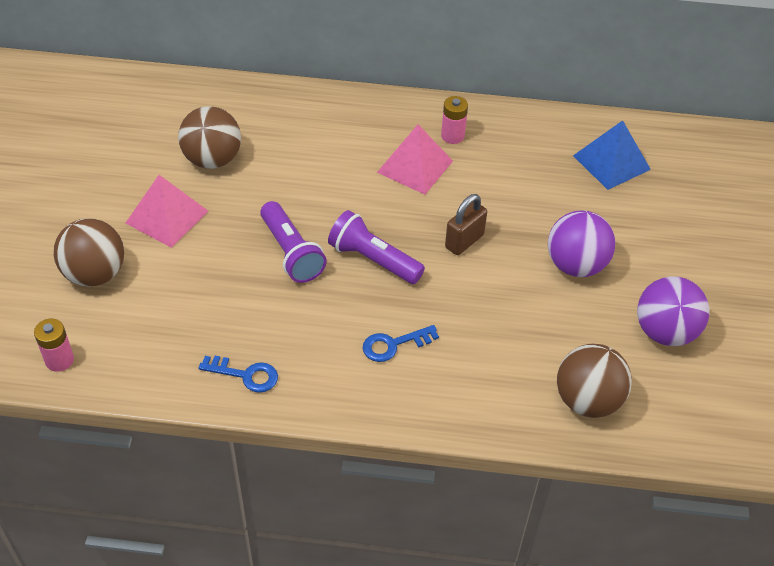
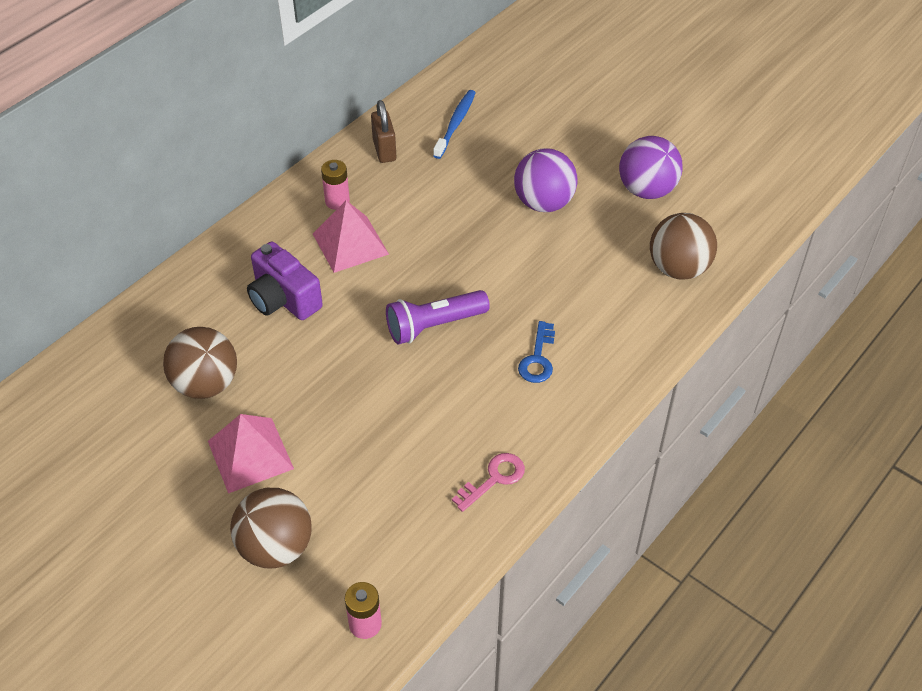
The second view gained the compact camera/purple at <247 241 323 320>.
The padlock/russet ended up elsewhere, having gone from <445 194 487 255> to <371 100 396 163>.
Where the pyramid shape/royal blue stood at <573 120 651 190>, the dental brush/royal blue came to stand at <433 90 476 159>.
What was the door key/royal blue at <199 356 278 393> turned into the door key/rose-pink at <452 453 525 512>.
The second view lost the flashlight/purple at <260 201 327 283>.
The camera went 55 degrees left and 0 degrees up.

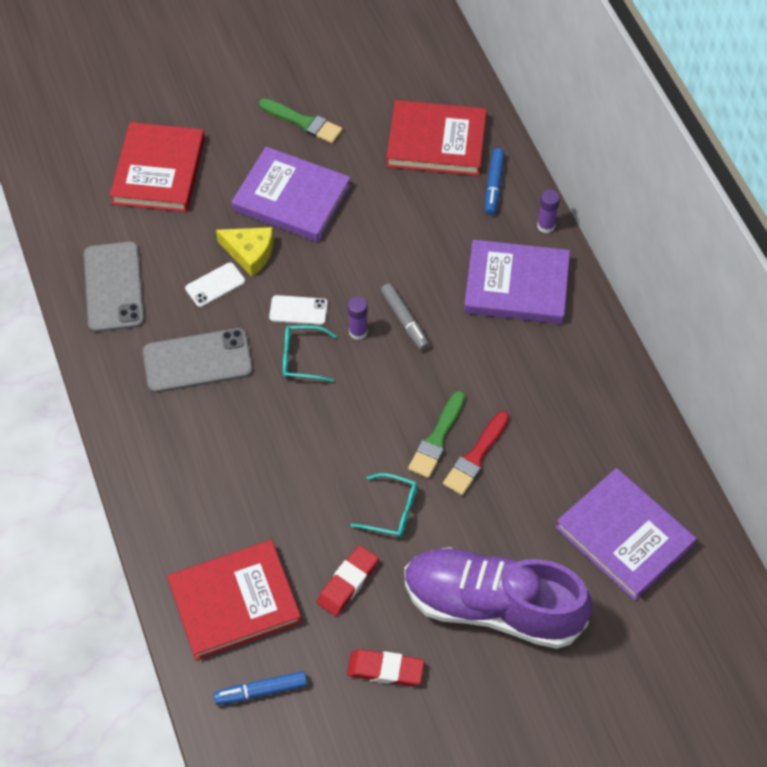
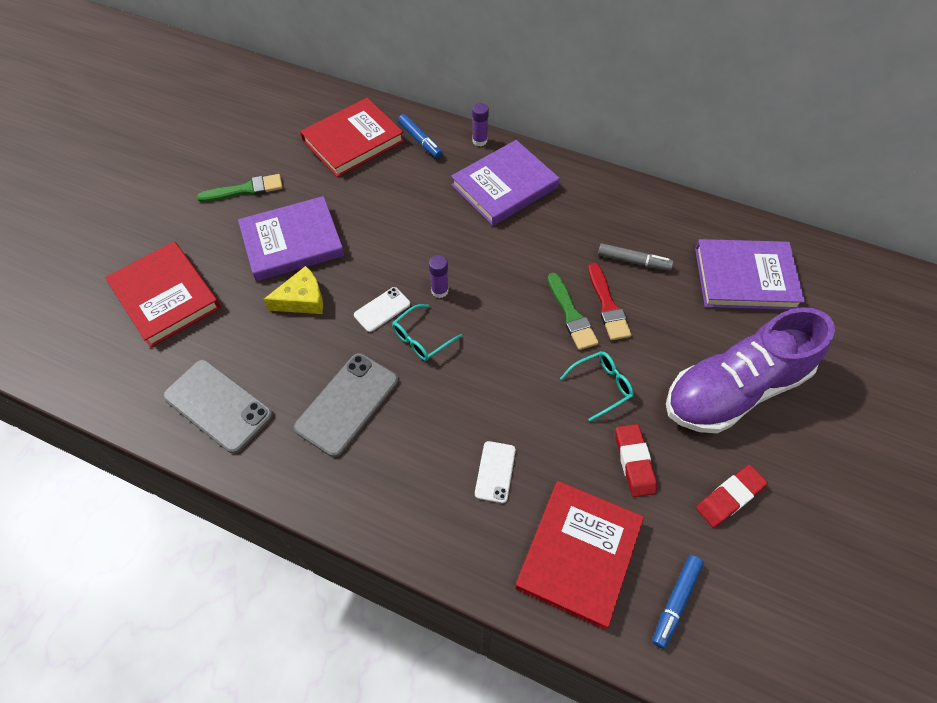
The mobile phone/snow-white ended up elsewhere, having gone from <185 262 245 307> to <475 441 516 503>.
The marker pen/ash-grey ended up elsewhere, having gone from <381 283 429 350> to <598 243 673 271>.
The camera went 45 degrees left and 0 degrees up.

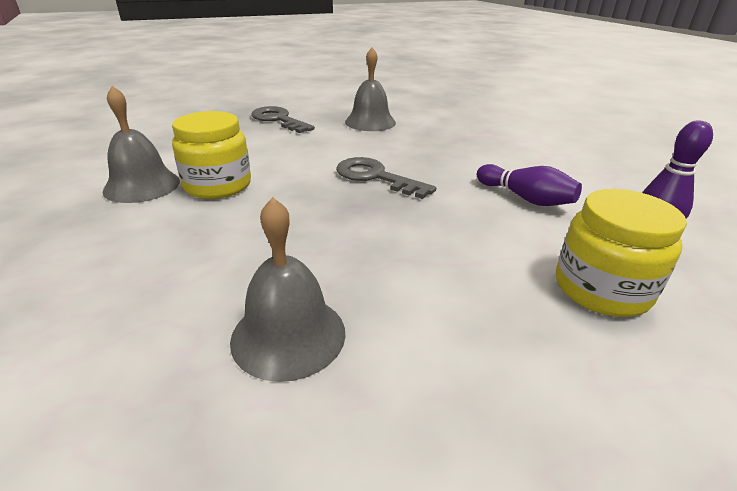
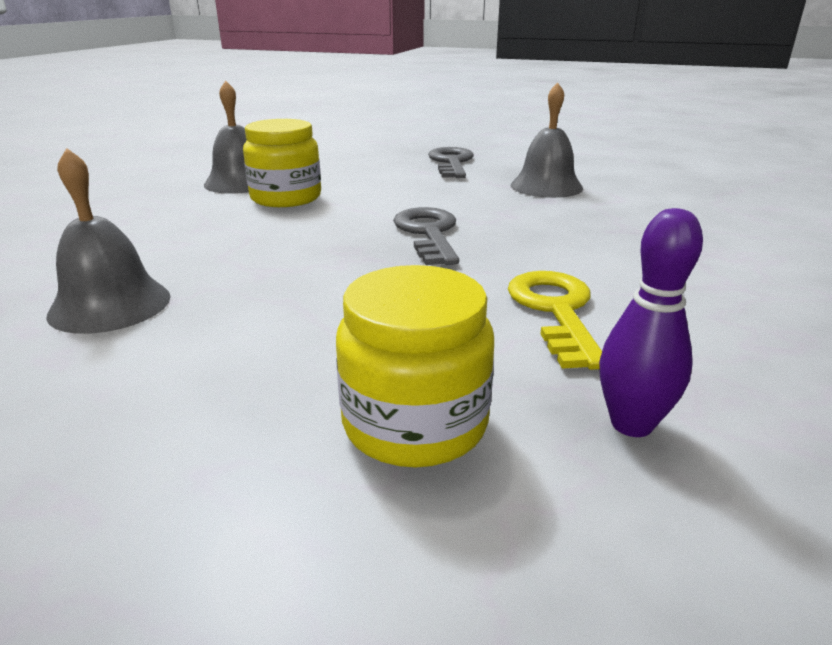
Where the tenpin/purple stood at <477 164 582 206>, the door key/yellow came to stand at <508 271 602 370>.
The camera went 45 degrees right and 5 degrees down.

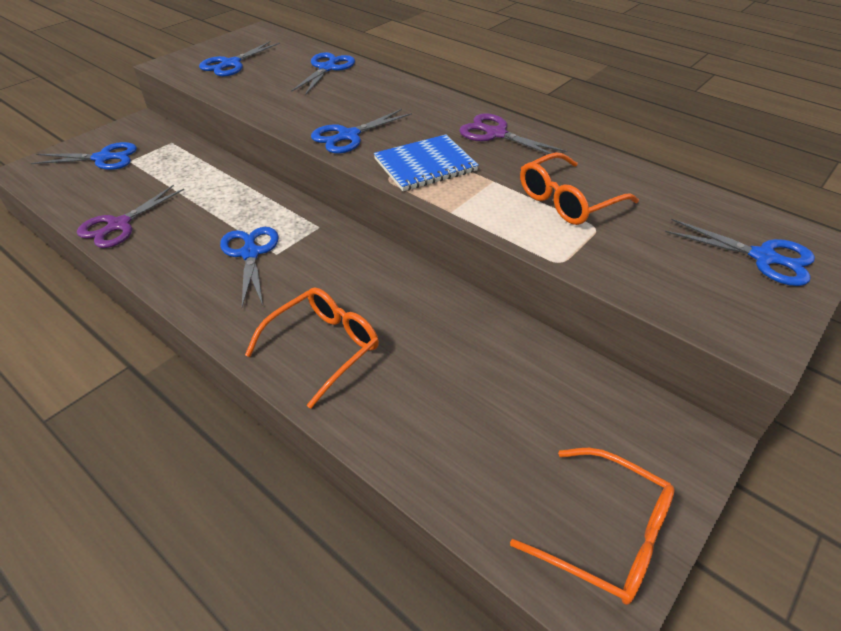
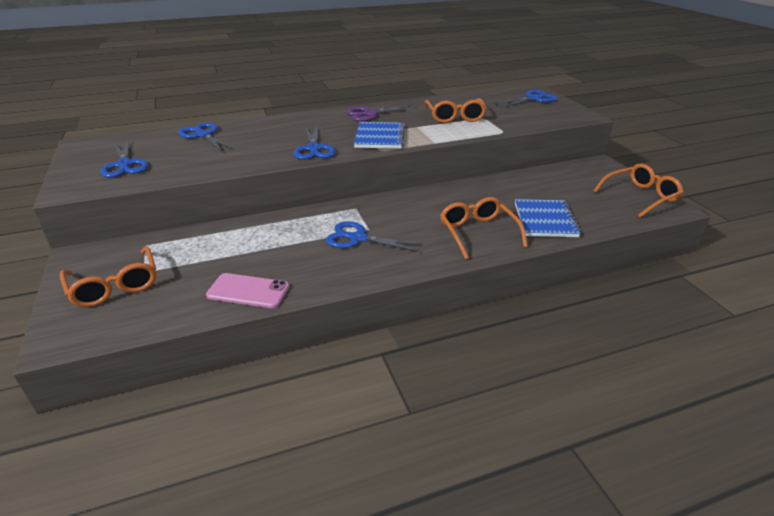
Where the pair of scissors/royal blue stood at <31 142 137 170>, the spectacles/orange came to stand at <60 247 156 307>.
Where the pair of scissors/purple stood at <77 185 184 248>, the mobile phone/rose-pink came to stand at <206 273 290 308>.
The second view gained the notebook/royal blue at <515 199 581 237>.
The camera went 60 degrees left and 10 degrees down.

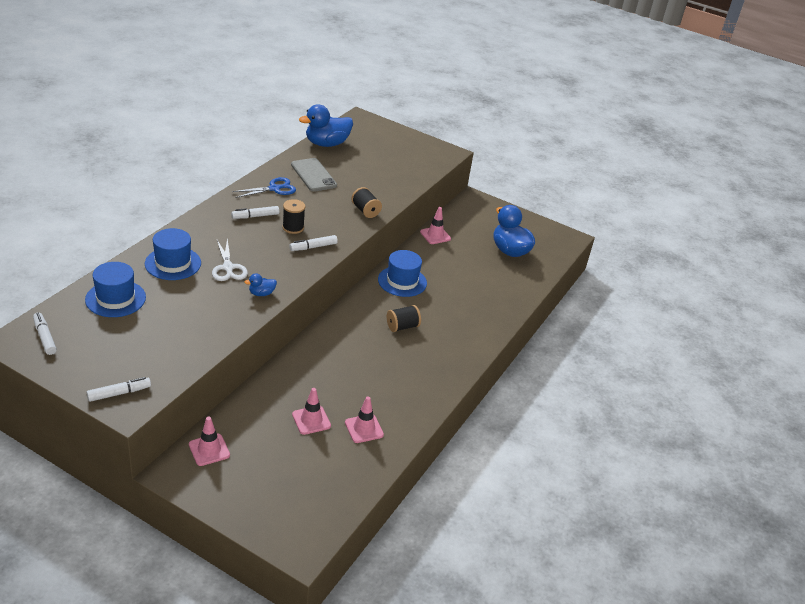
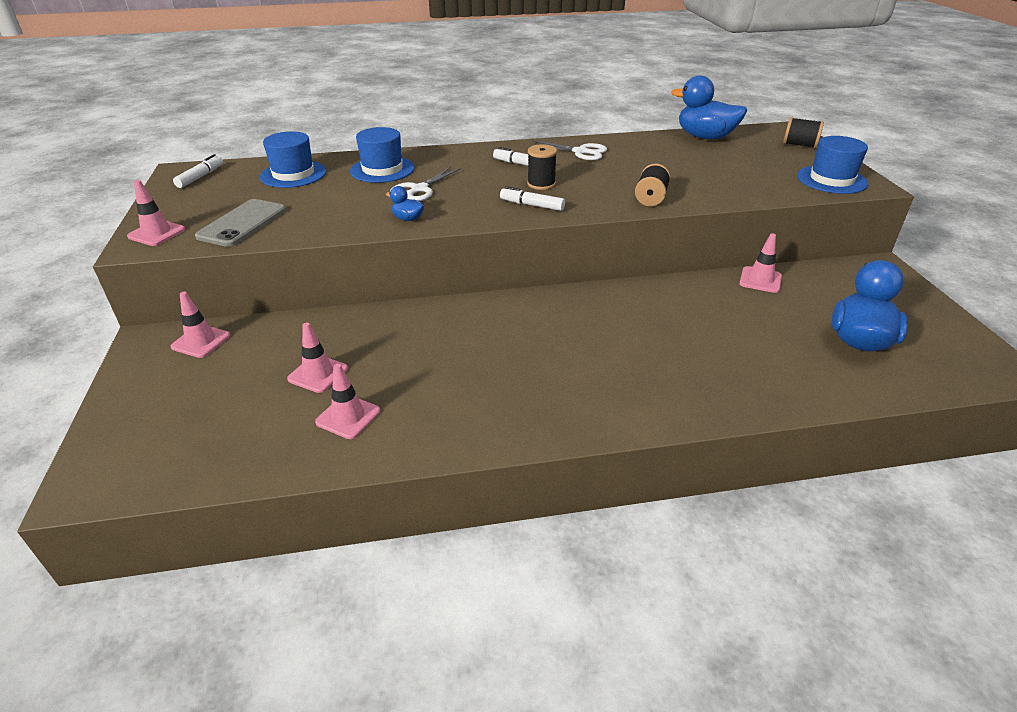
Where the marker pen/snow-white stood at <87 377 151 402>, the traffic cone/rose-pink came to stand at <127 180 185 246>.
The mobile phone/ash-grey ended up elsewhere, having gone from <291 158 337 192> to <195 199 286 247>.
What was the pair of scissors/royal blue at <232 177 296 198> turned into the pair of scissors/snow-white at <528 140 607 160>.
The reel of thread/jet-black ended up elsewhere, having gone from <387 305 421 332> to <783 117 824 148>.
The tall hat/royal blue ended up elsewhere, having gone from <378 250 427 297> to <797 136 868 194>.
The camera went 55 degrees right and 0 degrees up.

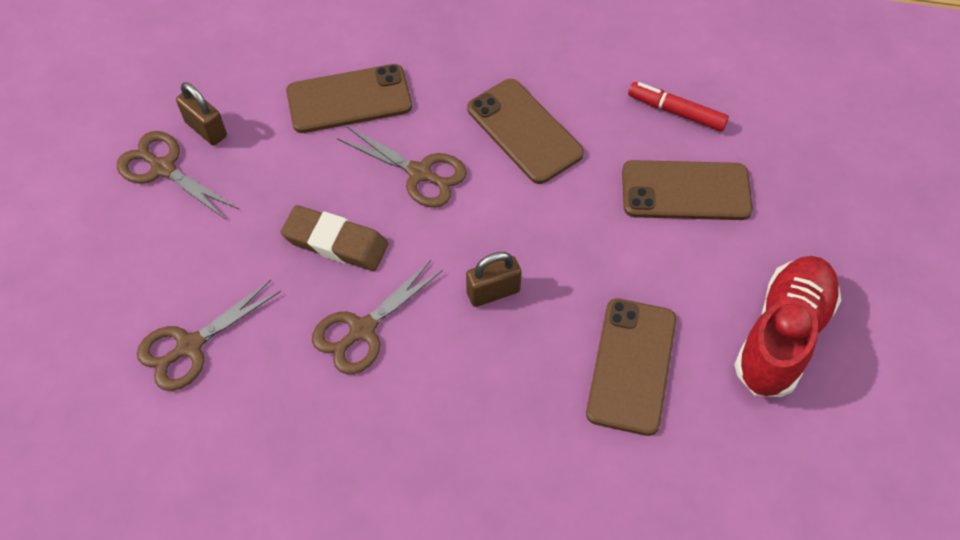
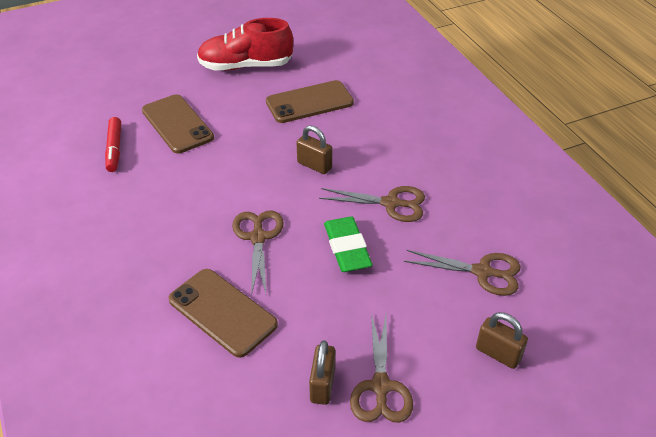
What was the eraser/russet at <280 205 388 271> turned into the eraser/emerald at <324 217 372 272>.
The second view gained the padlock/russet at <476 312 528 369>.
The second view lost the mobile phone/russet at <467 79 584 184>.
The camera went 125 degrees left and 15 degrees down.

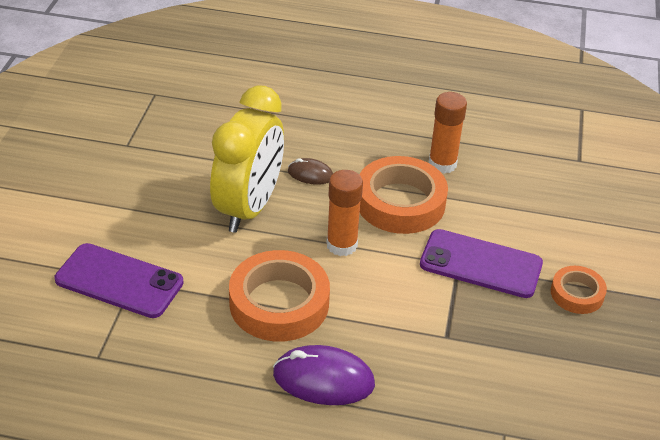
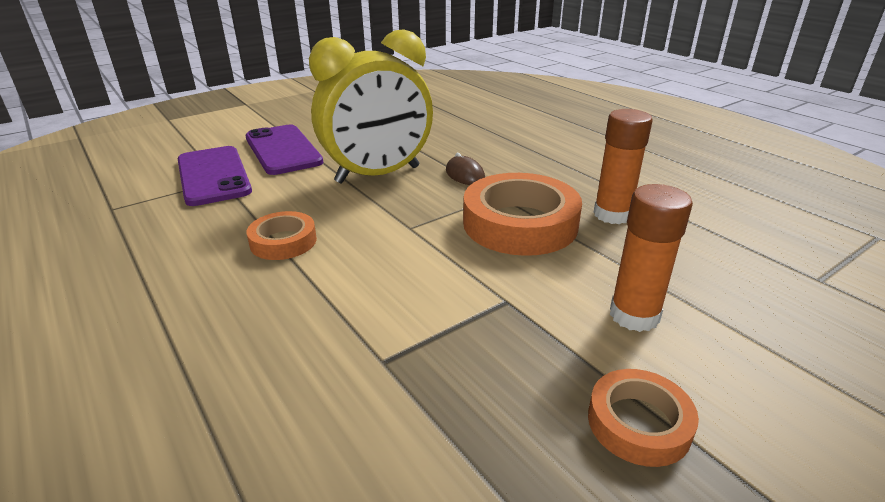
The mobile phone/purple ended up elsewhere, having gone from <420 229 543 298> to <246 124 323 175>.
The size of the roll of tape/orange at <229 250 330 341> changed by a factor of 0.55.
The stick of glue/orange ended up elsewhere, having gone from <326 170 363 256> to <610 184 693 332>.
The second view lost the mouse/purple at <273 345 375 405>.
The camera went 45 degrees right and 10 degrees down.

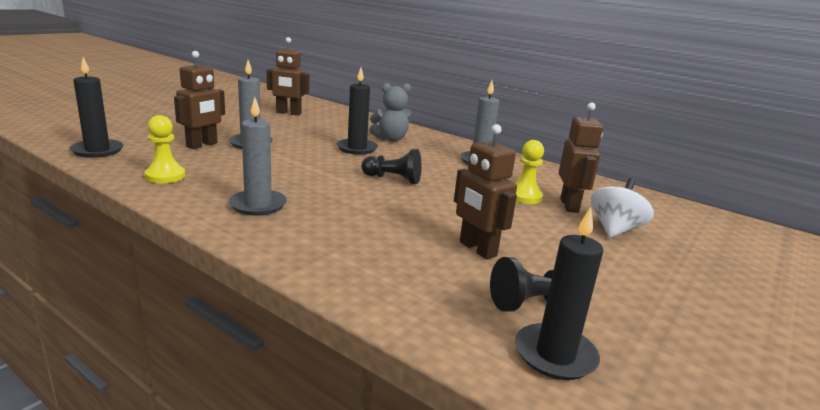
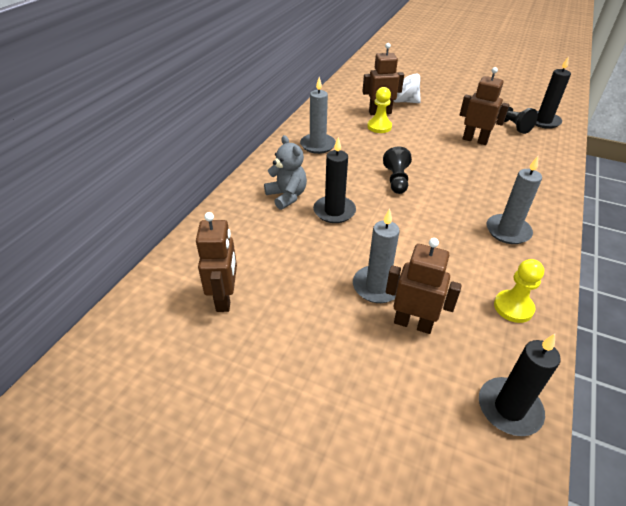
The toy robot/russet at <454 124 517 259> ended up facing another way, 105 degrees counterclockwise from before.
The camera went 100 degrees left and 20 degrees up.

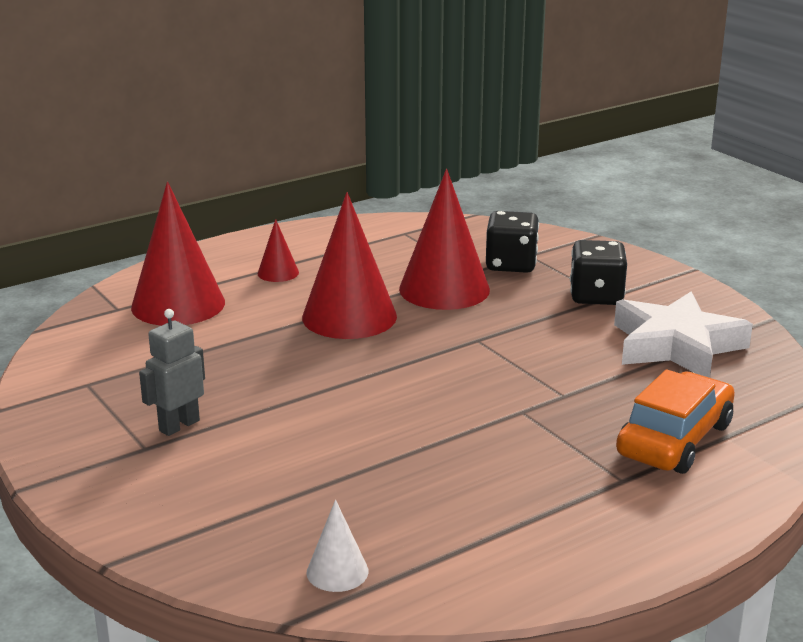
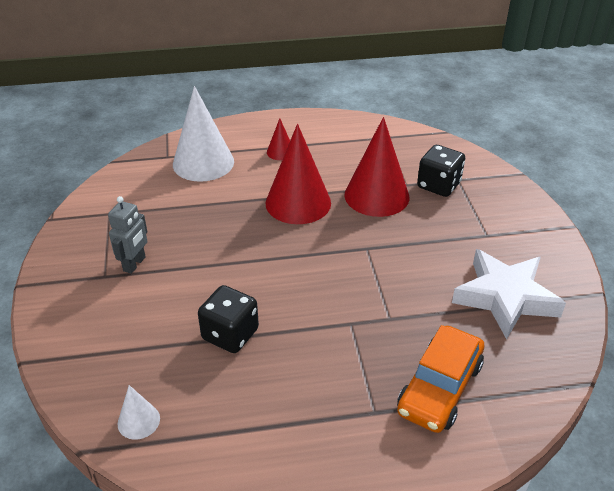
The toy robot/ash-grey at <139 309 205 436> ended up facing another way, 135 degrees clockwise from before.
What was the cone shape/red at <131 182 225 326> turned into the cone shape/snow-white at <173 86 234 182>.
The game die/jet-black ended up elsewhere, having gone from <570 240 627 305> to <198 285 259 353>.
The toy car/orange at <616 369 735 474> ended up facing another way, 150 degrees clockwise from before.
The camera went 25 degrees right and 15 degrees up.

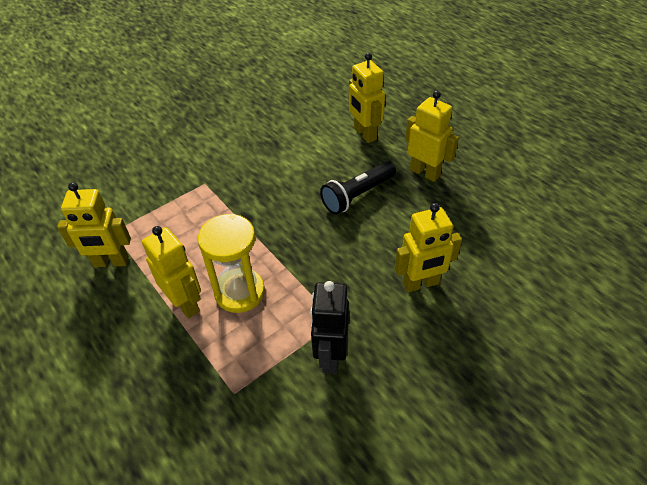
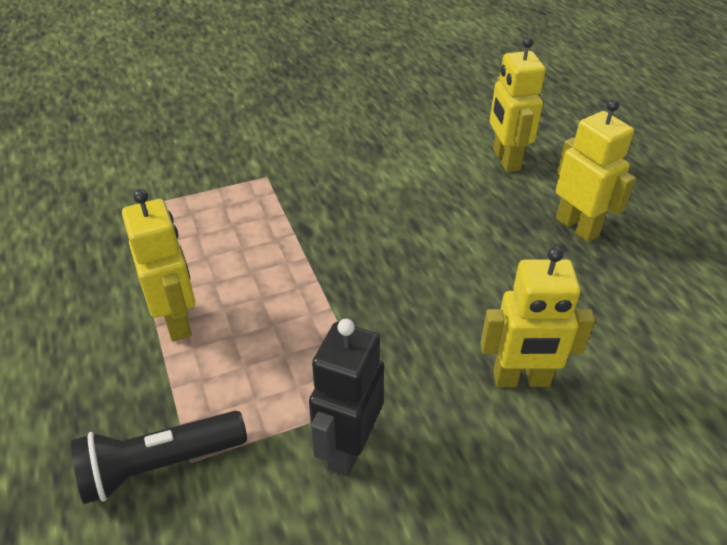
The flashlight/jet-black ended up elsewhere, having gone from <320 161 396 215> to <71 411 247 504>.
The second view lost the toy robot/yellow at <57 182 131 267>.
The second view lost the sand timer/yellow at <198 214 265 313>.
The camera went 15 degrees right and 5 degrees down.

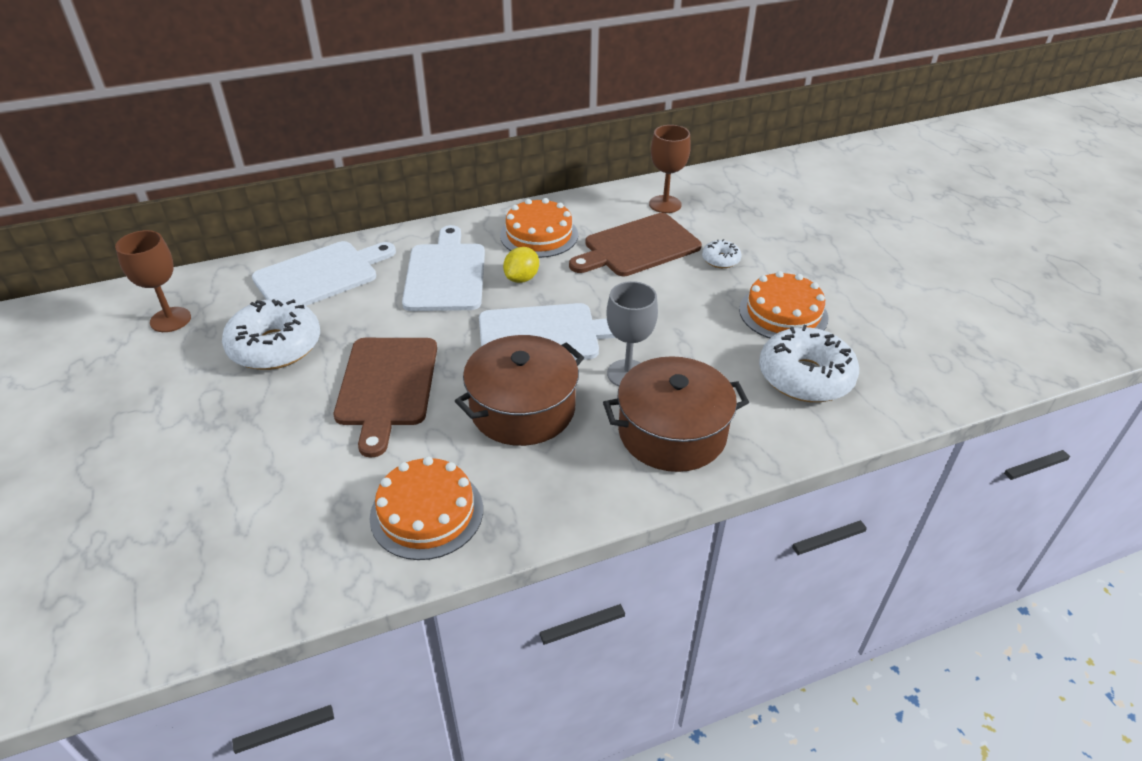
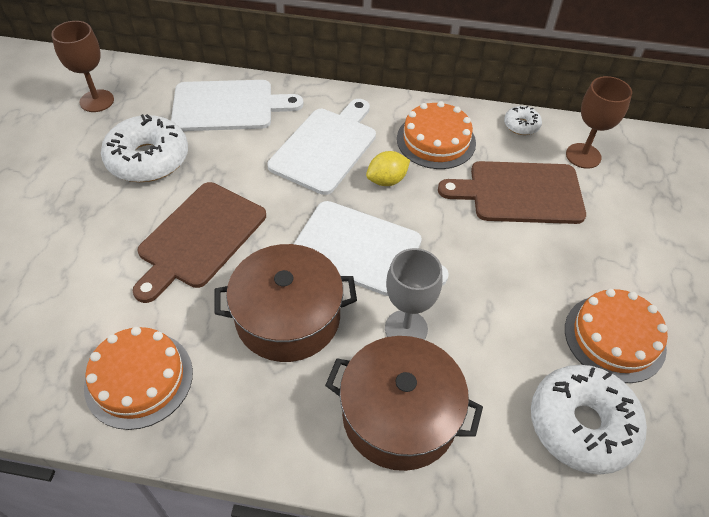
The glazed donut/snow-white ended up elsewhere, having gone from <702 239 742 268> to <504 106 542 135>.
The camera went 30 degrees right and 10 degrees up.

